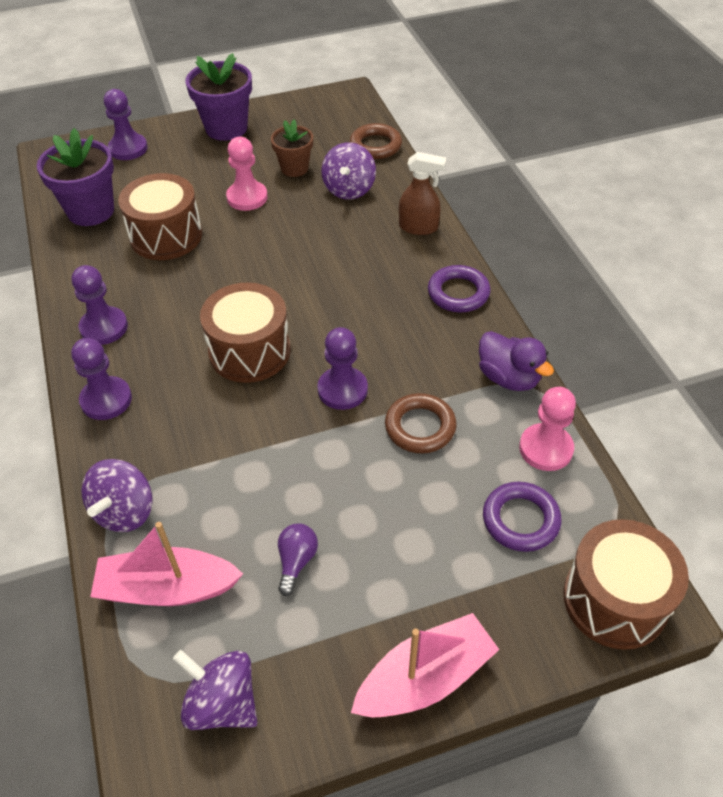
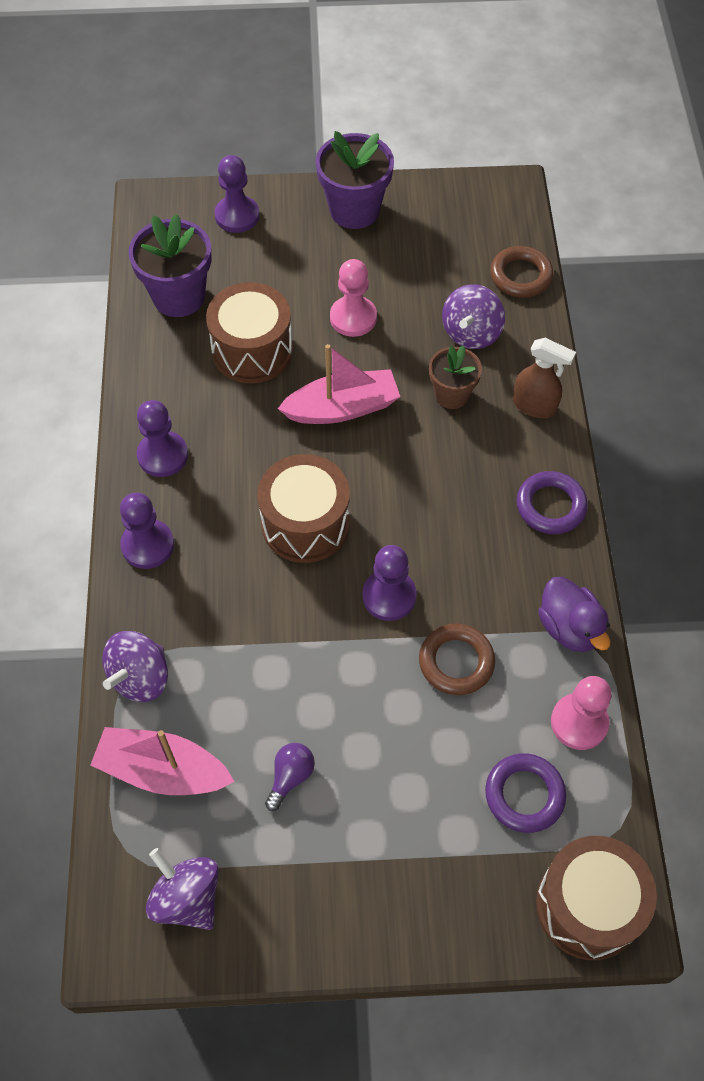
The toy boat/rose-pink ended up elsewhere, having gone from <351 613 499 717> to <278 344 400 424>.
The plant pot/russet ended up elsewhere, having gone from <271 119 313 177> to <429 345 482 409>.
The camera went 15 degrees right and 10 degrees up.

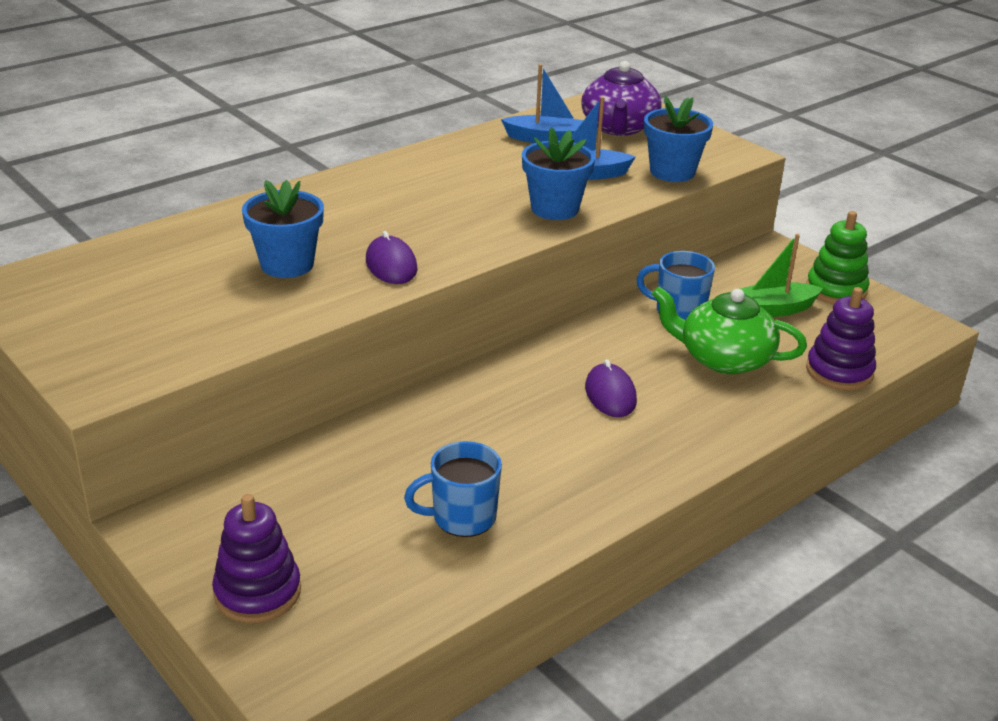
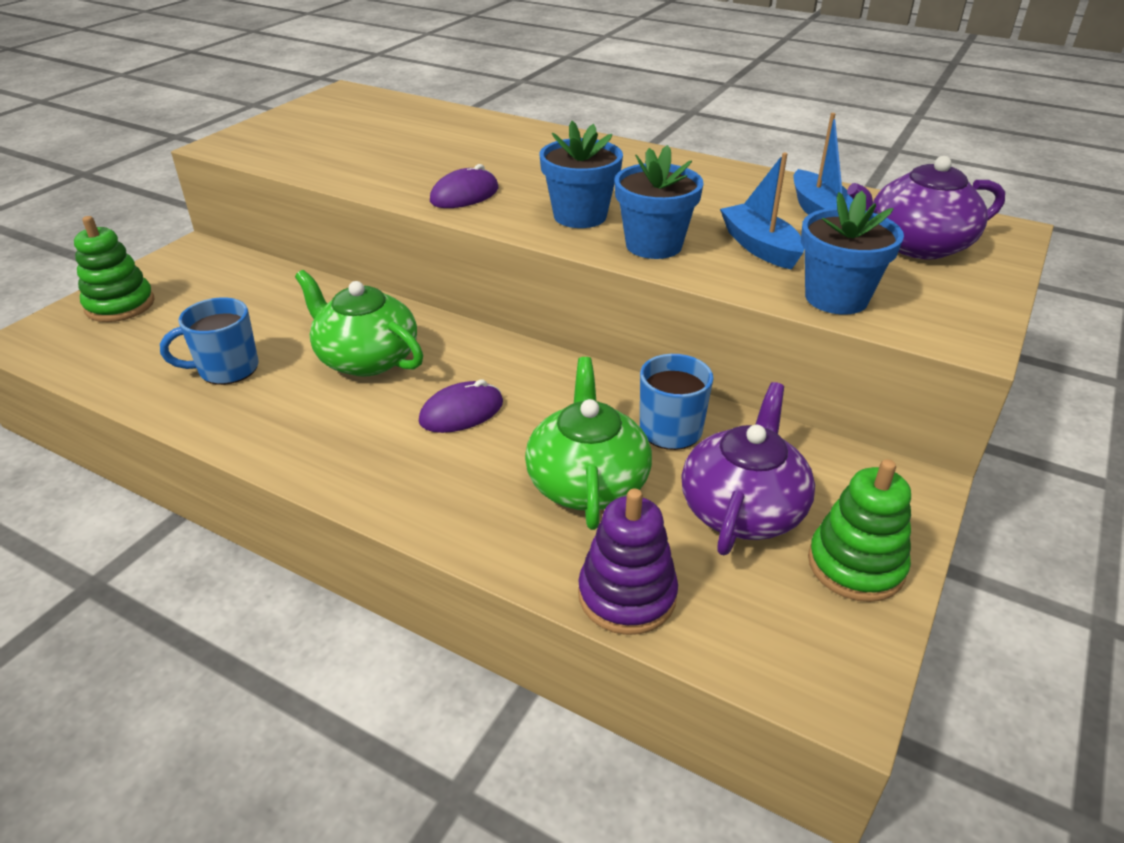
What was the stacking rings/purple at <212 494 301 623> turned into the stacking rings/emerald at <74 216 154 322>.
The mug/royal blue at <404 441 502 537> ended up facing another way, 75 degrees counterclockwise from before.
The second view gained the tea pot/emerald at <295 270 423 376>.
The plant pot/royal blue ended up elsewhere, having gone from <242 180 324 278> to <540 121 623 228>.
Where the toy boat/emerald stood at <732 234 823 317>, the tea pot/purple came to stand at <681 382 815 555>.
The camera went 70 degrees right and 5 degrees up.

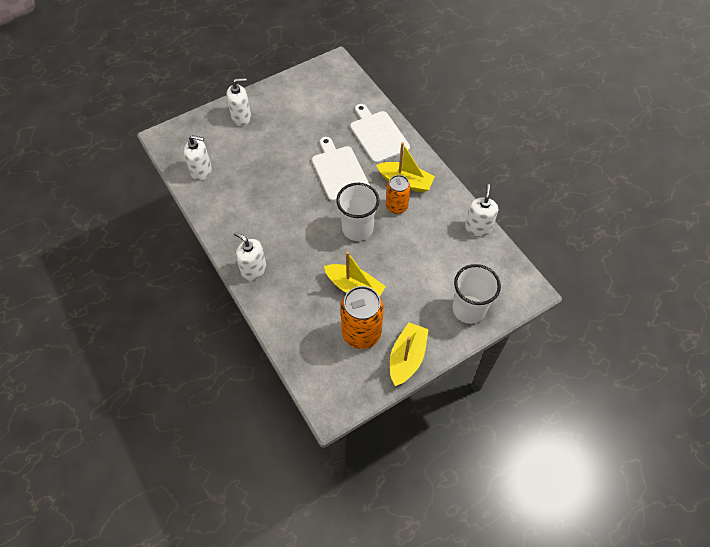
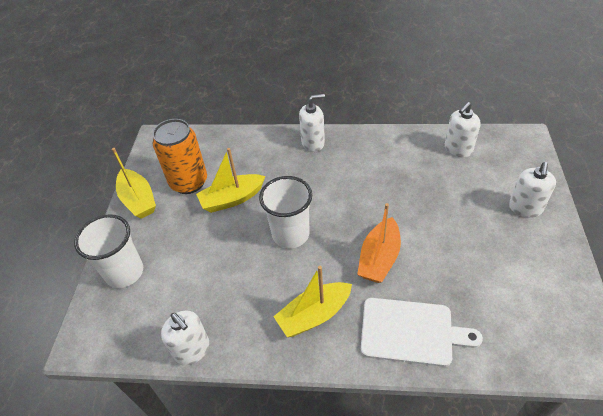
Where the bread board/snow-white stood at <312 137 370 201>, the toy boat/orange came to stand at <357 203 401 283>.
The second view lost the tin/orange at <386 175 410 214>.
The camera went 130 degrees right and 10 degrees down.

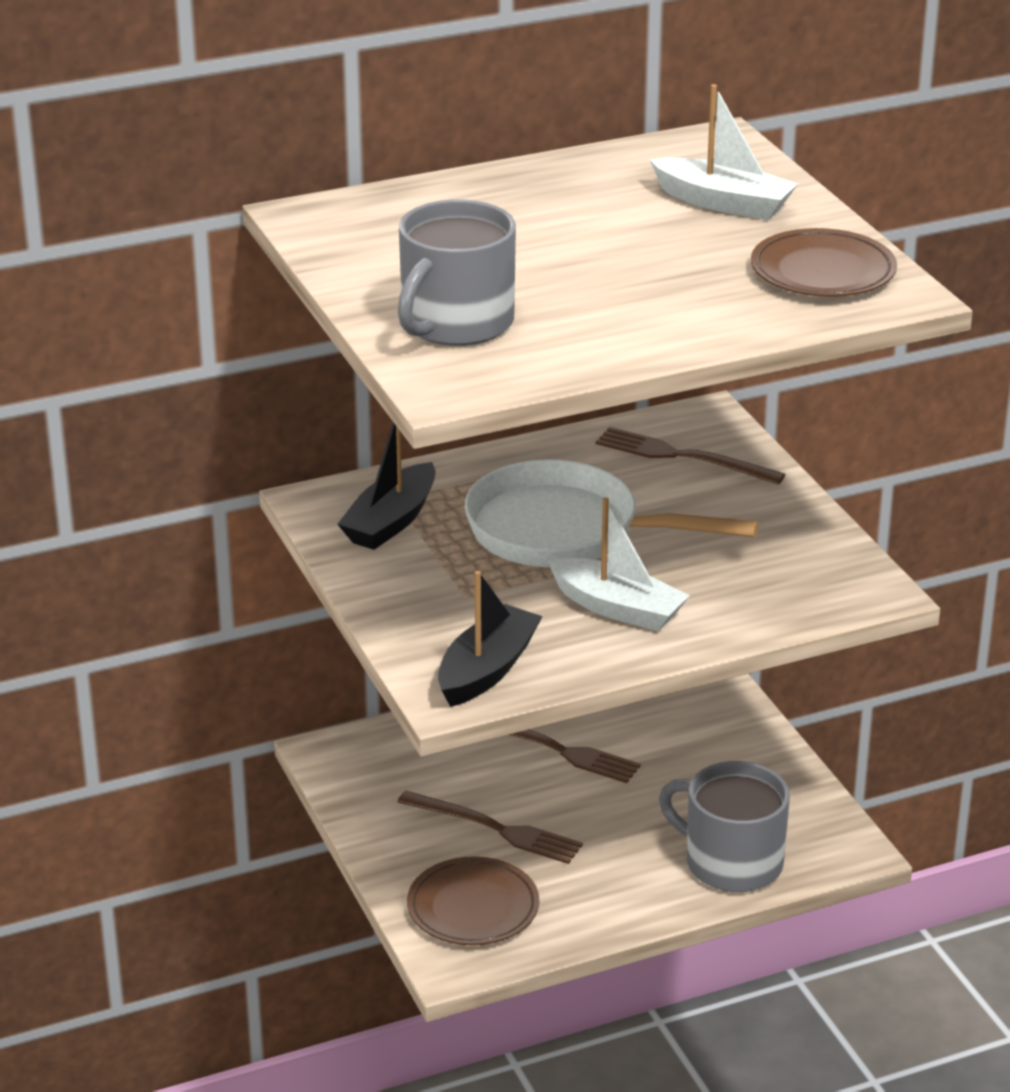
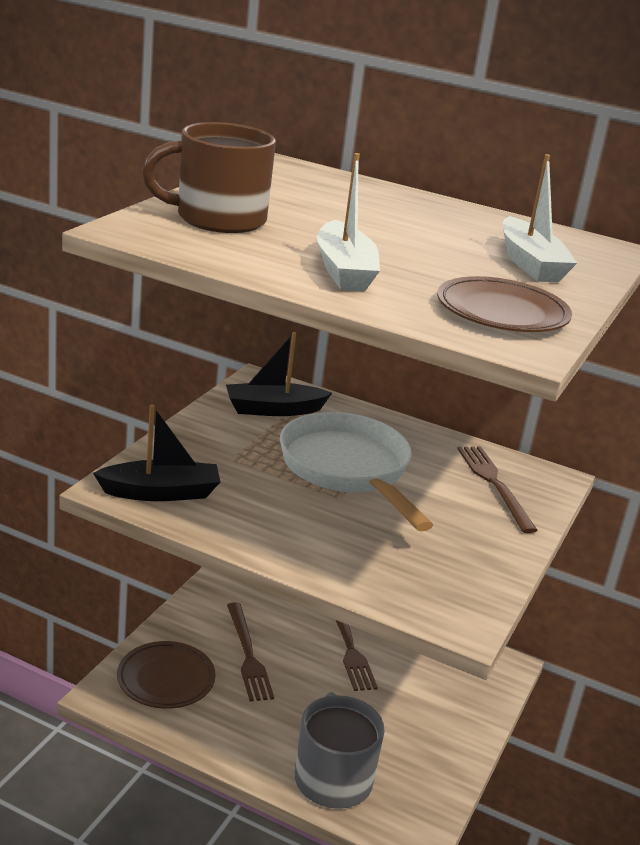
What was the mug/ash-grey at <398 199 516 346> turned into the mug/russet at <142 122 276 233>.
The toy boat/snow-white ended up elsewhere, having gone from <547 497 690 631> to <317 153 380 291>.
The camera went 45 degrees right and 5 degrees down.

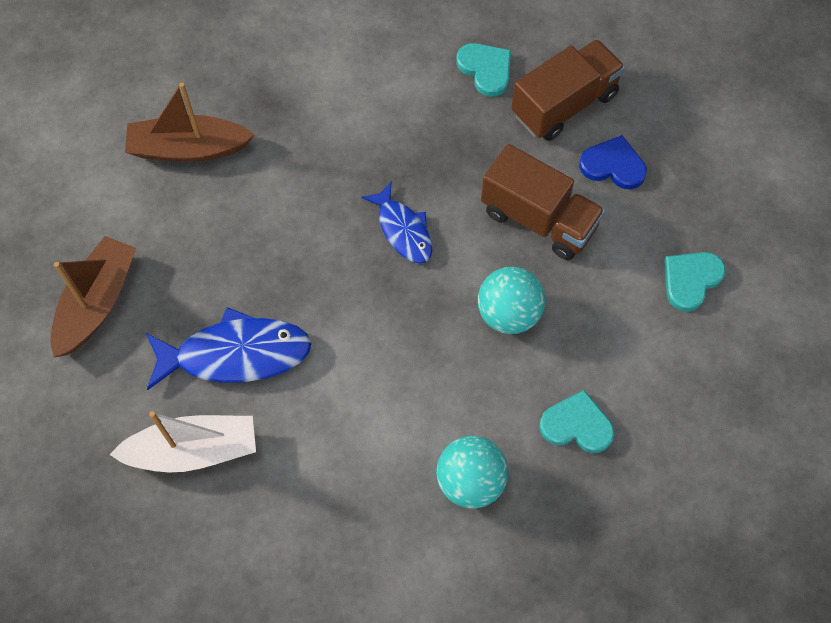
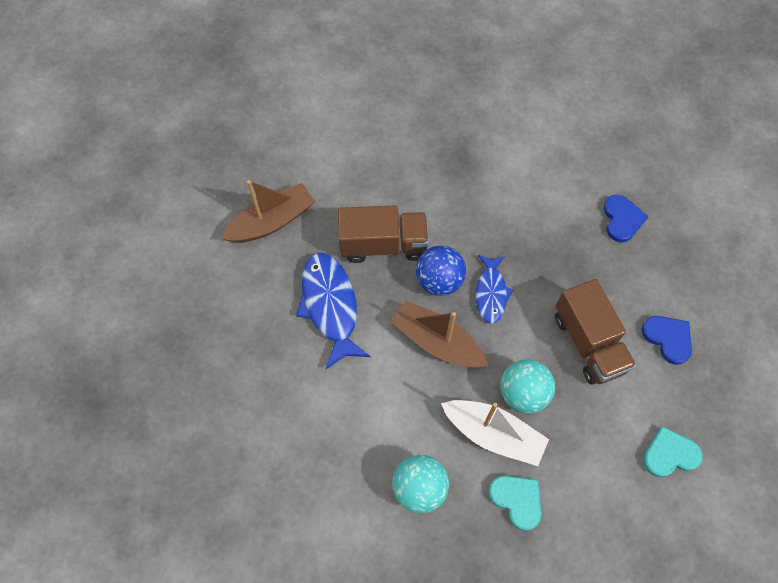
The toy fish/royal blue at <146 307 311 390> ended up facing another way, 135 degrees counterclockwise from before.
The toy truck/russet ended up elsewhere, having gone from <511 39 625 141> to <338 205 429 263>.
The toy boat/russet ended up elsewhere, having gone from <125 83 255 162> to <391 300 489 367>.
The second view gained the ball/royal blue at <416 246 466 296>.
The toy boat/snow-white ended up elsewhere, having gone from <109 411 256 472> to <441 400 549 466>.
What was the heart shape/turquoise at <456 43 511 97> turned into the heart shape/royal blue at <604 195 649 243>.
The camera went 35 degrees right and 0 degrees up.

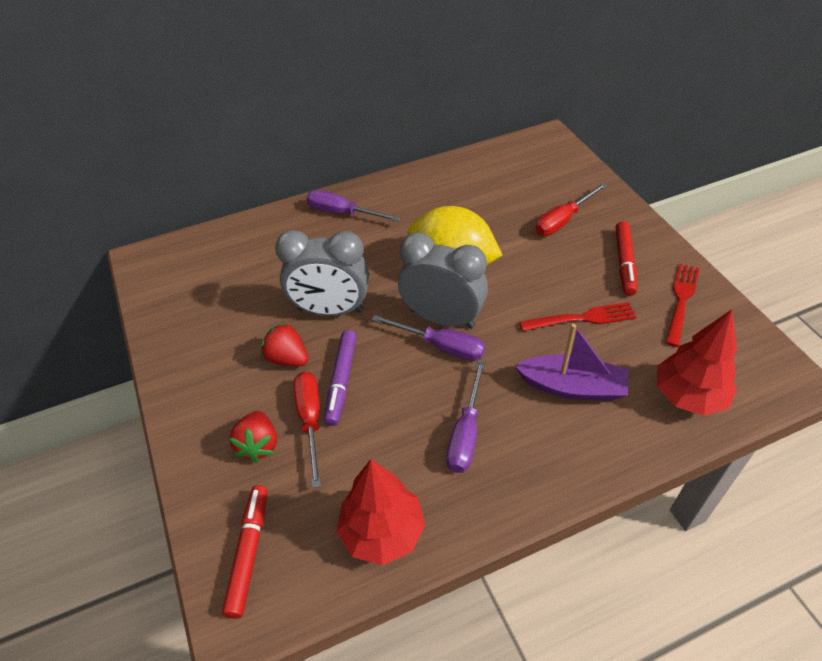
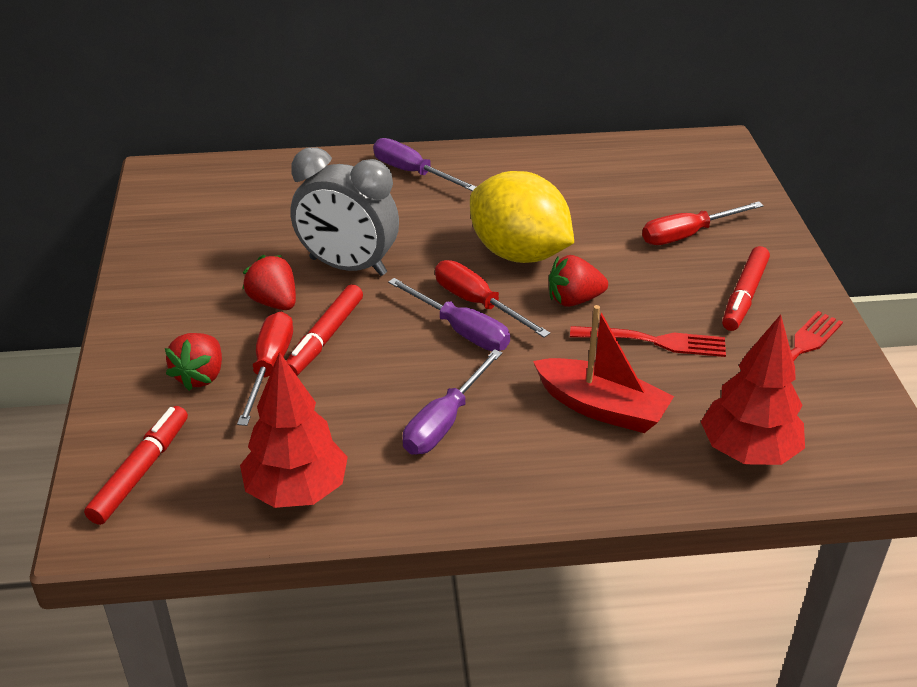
What was the marker pen/purple at <324 330 357 426> turned into the marker pen/red at <286 284 363 376>.
Where the alarm clock/ash-grey stood at <398 232 488 329>, the screwdriver/red came to stand at <435 260 550 338>.
What was the toy boat/purple at <515 324 628 401> turned into the toy boat/red at <533 305 674 433>.
The second view gained the strawberry/red at <549 255 608 307>.
The camera went 15 degrees right and 10 degrees down.

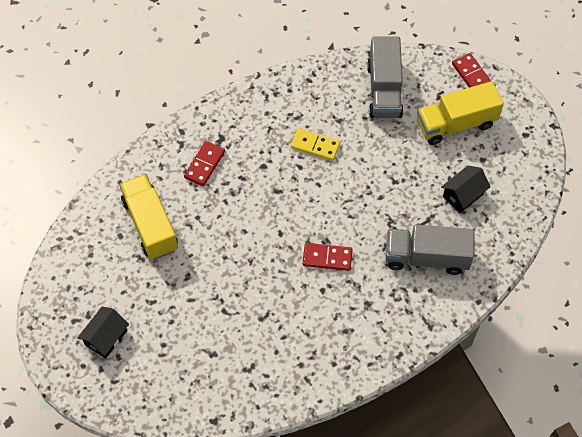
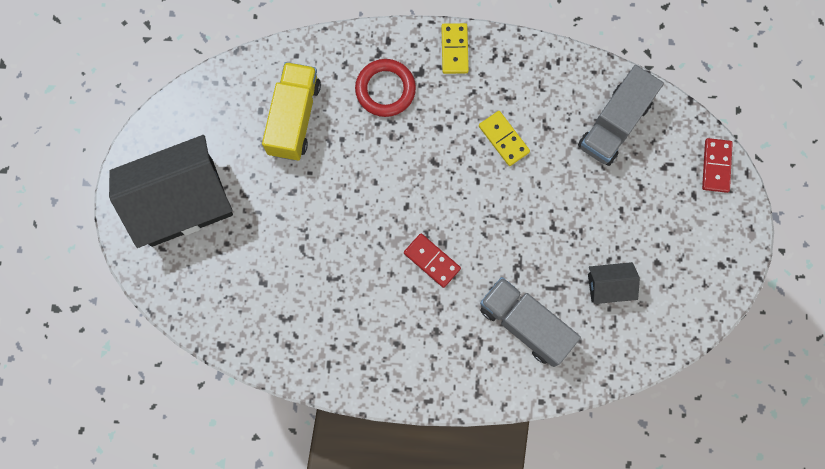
The size of the house/jet-black at <77 307 129 359> changed by a factor of 2.24.
Where the domino piece/red stood at <184 141 225 186>, the hoop/red came to stand at <355 59 416 117>.
The second view gained the domino piece/yellow at <441 23 469 74>.
The second view lost the toy truck/yellow at <417 81 504 145>.
The camera went 35 degrees right and 15 degrees up.

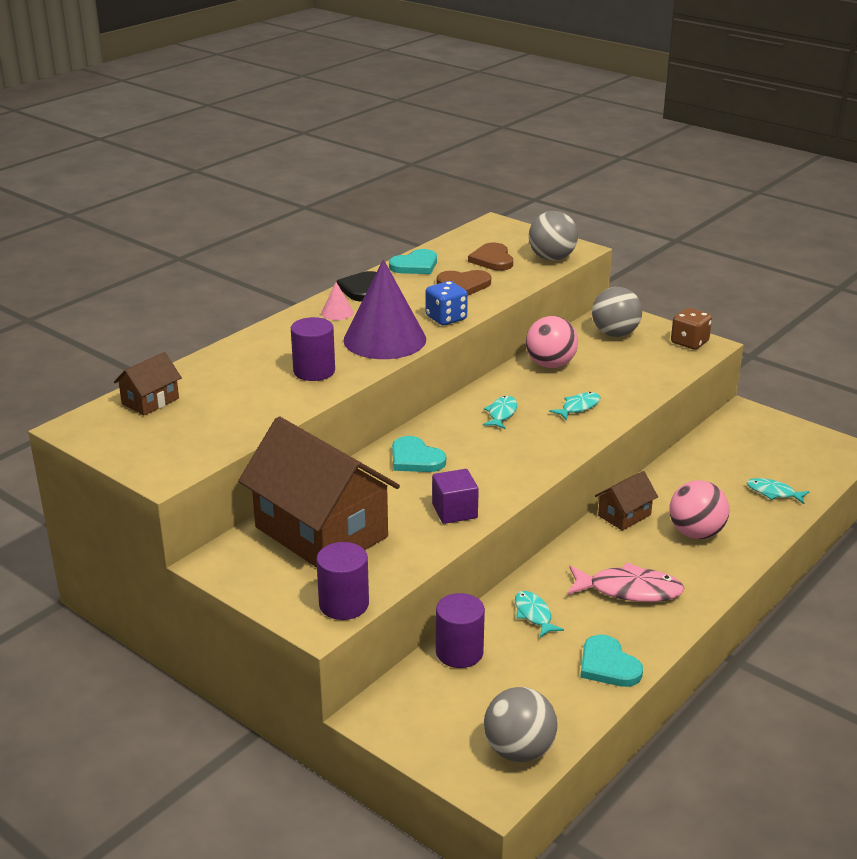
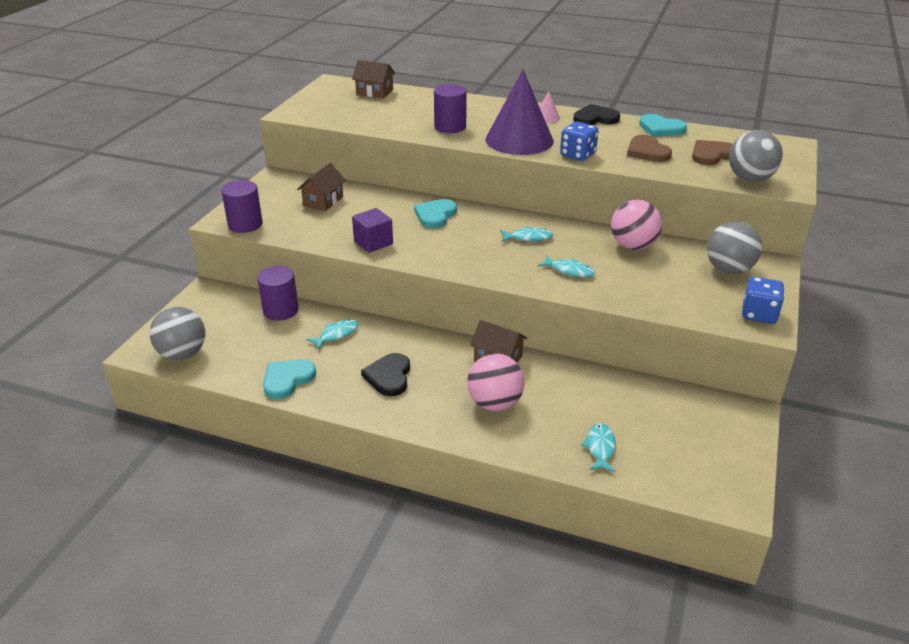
The size of the house/russet at <238 416 400 568> changed by a factor of 0.44.
Where the toy fish/rose-pink stood at <567 562 685 602>, the heart shape/jet-black came to stand at <361 353 410 396>.
What was the game die/russet at <671 308 712 350> turned into the game die/royal blue at <742 277 784 324>.
The camera went 70 degrees right and 5 degrees up.

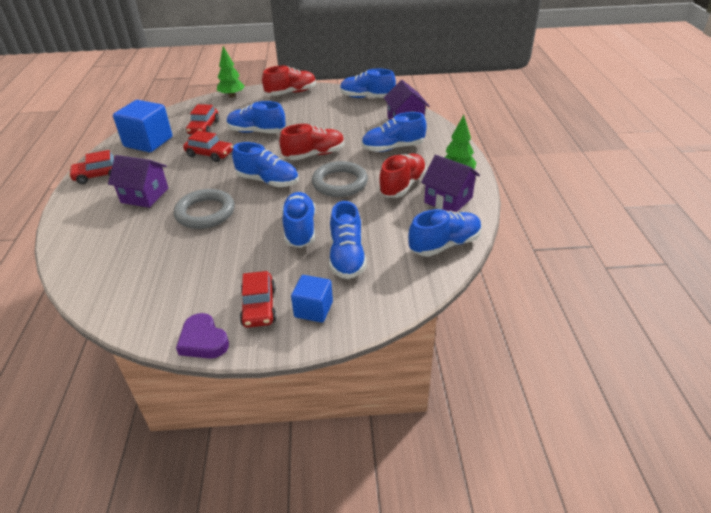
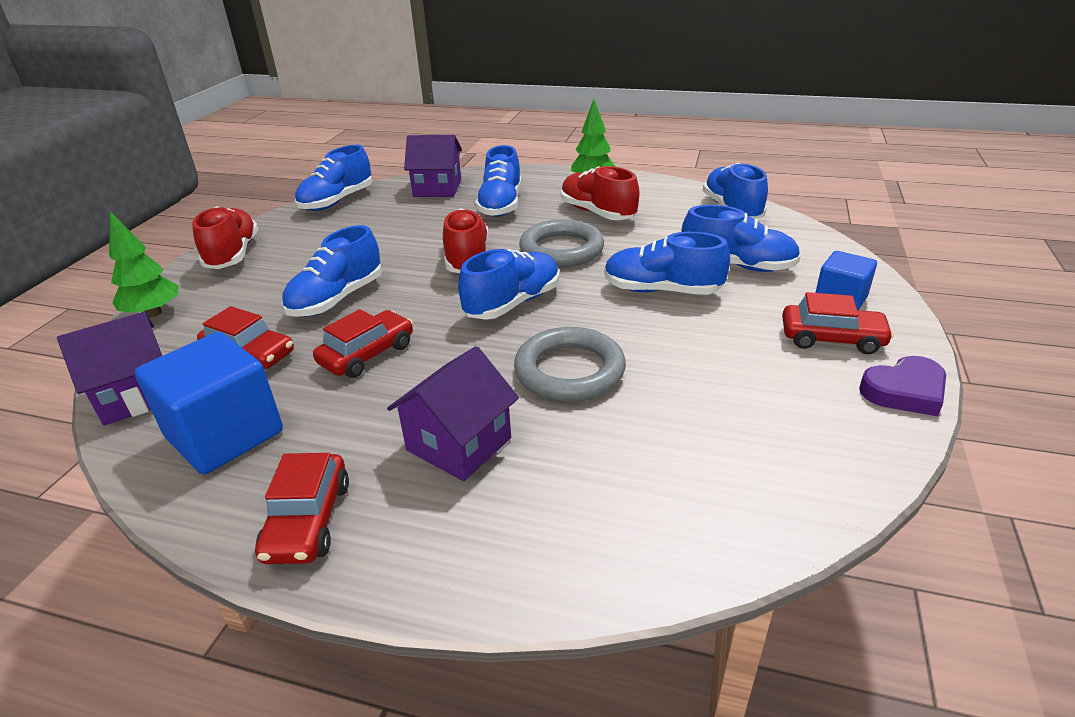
The house/purple ended up elsewhere, having gone from <421 155 480 212> to <57 312 162 426>.
The camera went 70 degrees left and 5 degrees down.

